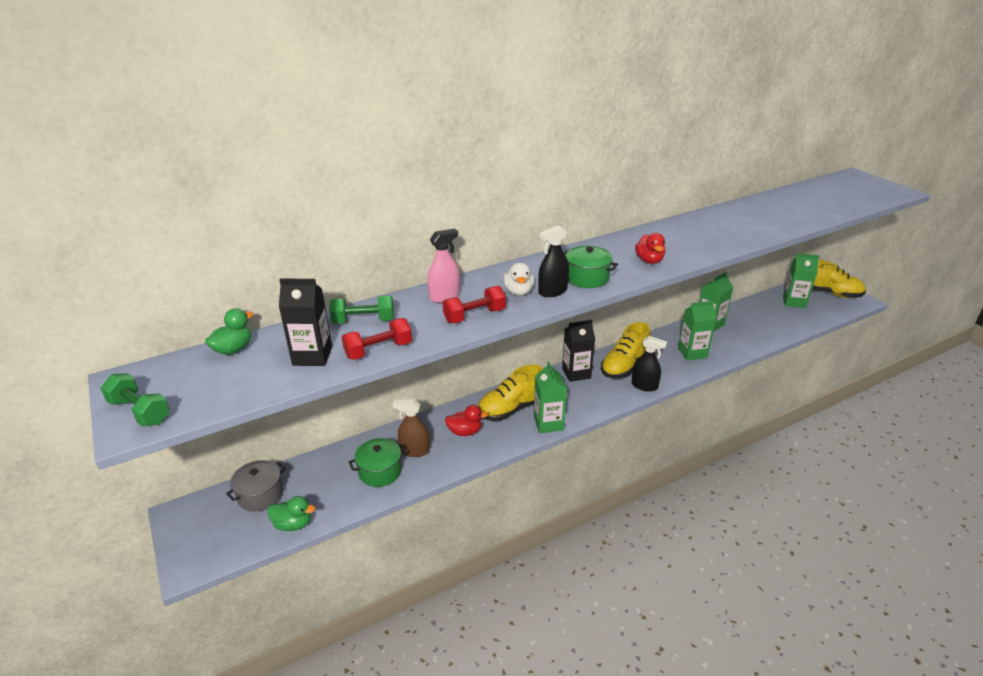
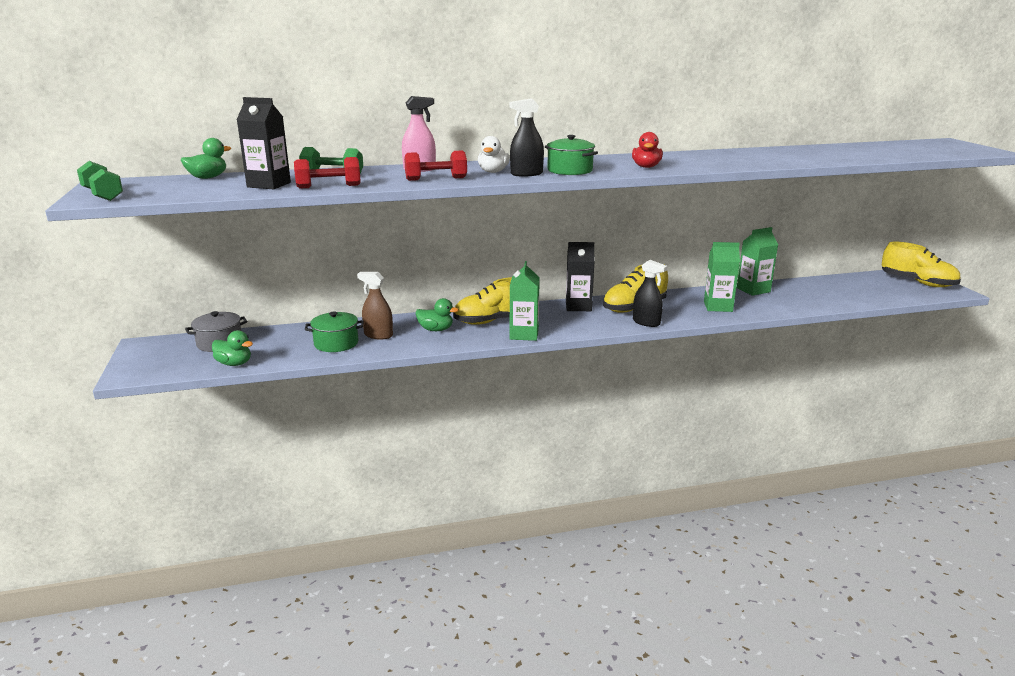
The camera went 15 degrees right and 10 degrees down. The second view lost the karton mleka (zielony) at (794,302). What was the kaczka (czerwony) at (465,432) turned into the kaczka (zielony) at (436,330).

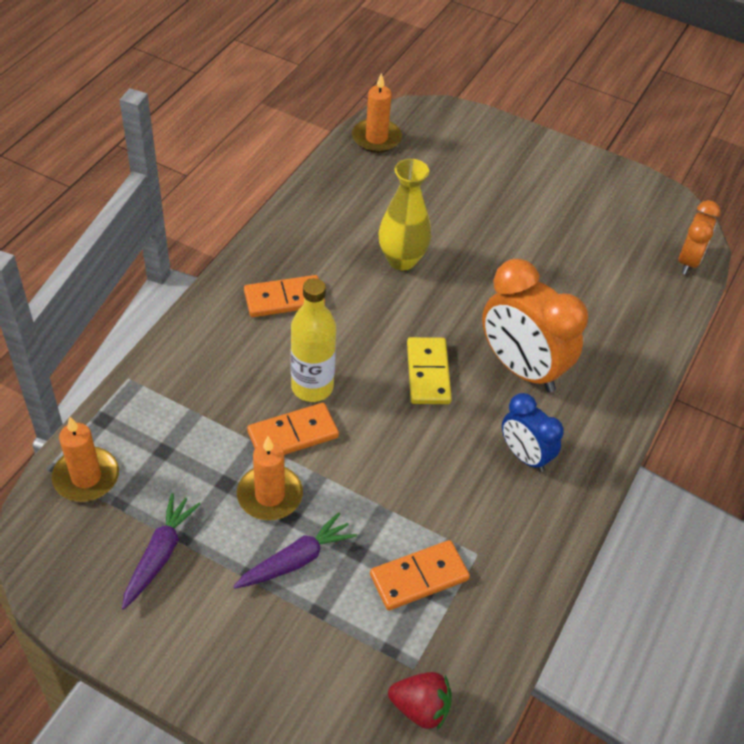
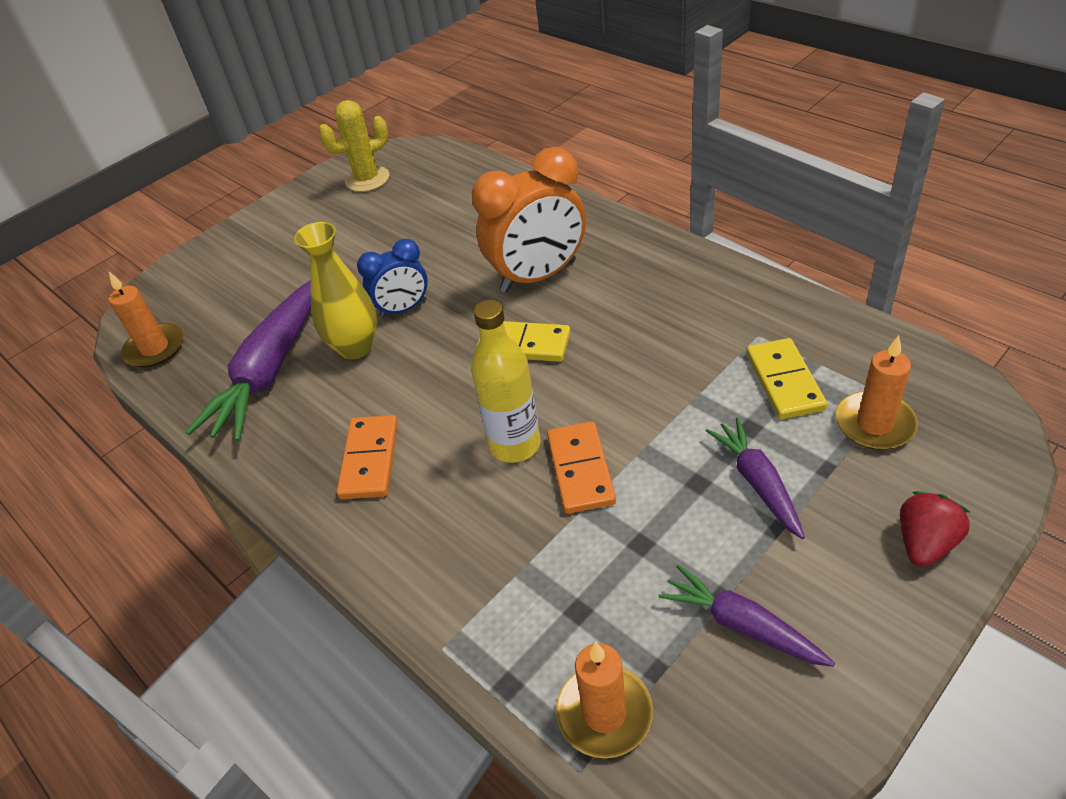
The camera went 65 degrees left and 5 degrees down. The second view lost the budzik (pomarańczowy) at (688,261). The second view gained the marchewka (fioletowy) at (270,371). The second view gained the kaktus (żółty) at (367,179). The świeca (pomarańczowy) ended up elsewhere, having gone from (270,495) to (874,424). The truskawka (czerwony) ended up elsewhere, having gone from (420,708) to (924,543). The budzik (niebieski) ended up elsewhere, having gone from (525,456) to (403,309). What was the kostka domina (pomarańczowy) at (419,577) turned into the kostka domina (żółty) at (784,381).

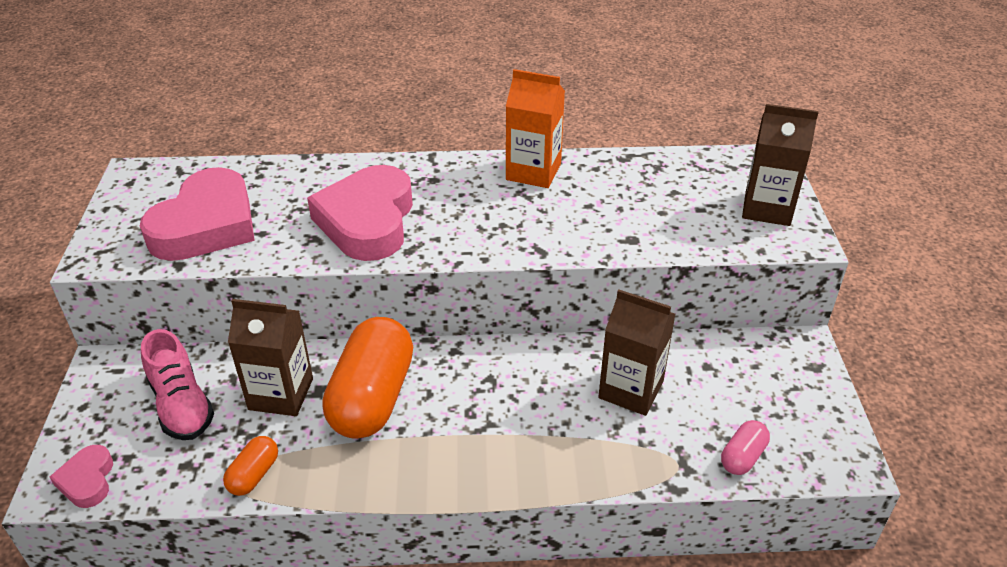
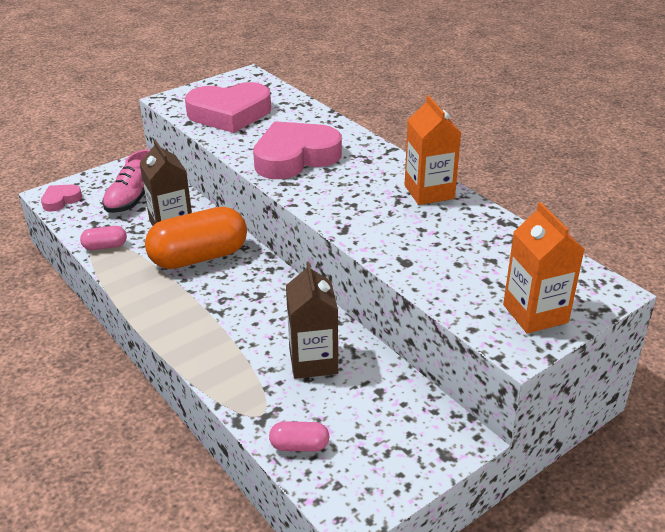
The camera went 55 degrees right and 5 degrees down. What was the kapsułka (pomarańczowy) at (254,475) turned into the kapsułka (różowy) at (105,246). What was the karton mleka (brązowy) at (767,208) turned into the karton mleka (pomarańczowy) at (535,313).

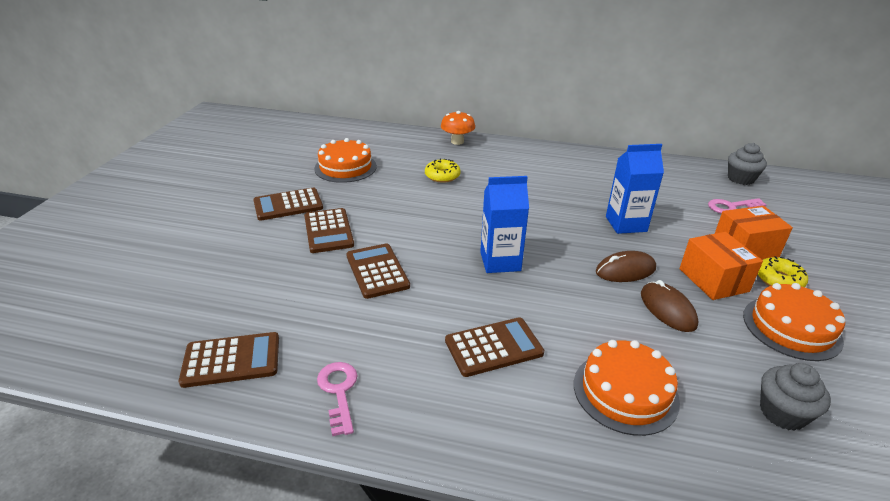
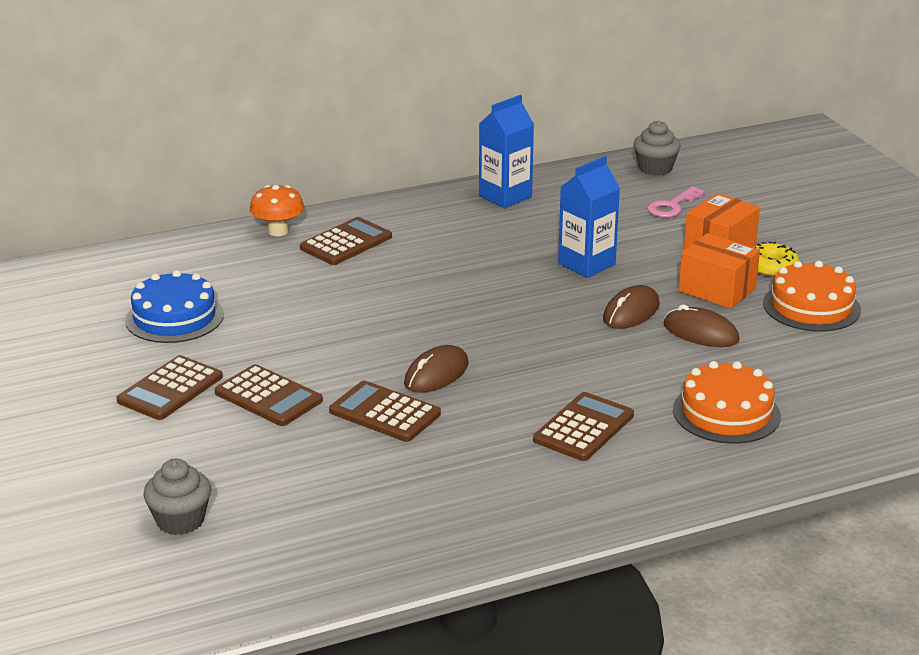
The camera went 35 degrees left and 5 degrees down. The second view lost the klucz (różowy) at (339,392). The second view lost the donut (żółty) at (442,176). The second view gained the myszka (brązowy) at (436,374). The kalkulator (brązowy) ended up elsewhere, having gone from (231,360) to (346,243). The karton mleka (niebieski) ended up elsewhere, having gone from (500,261) to (505,196). The muffinka (szary) ended up elsewhere, having gone from (782,413) to (180,520). What was the tort (pomarańczowy) at (345,167) turned into the tort (niebieski) at (174,317).

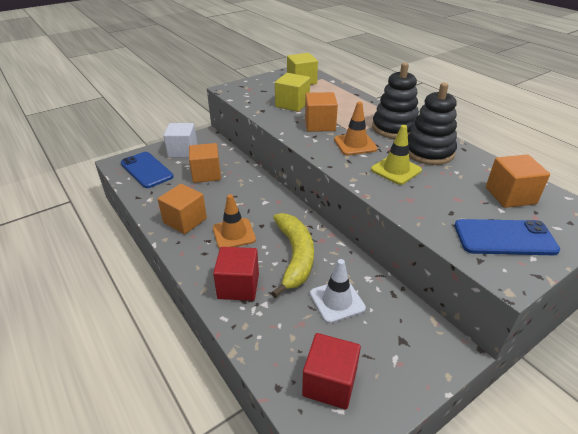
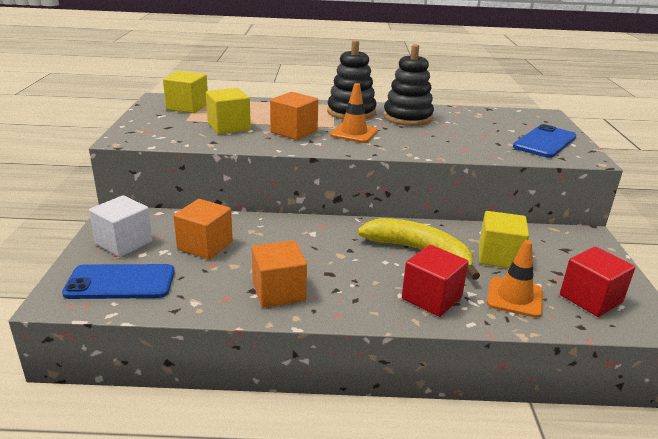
The camera went 55 degrees left and 10 degrees down. The second view lost the pachołek (żółty) at (396,170). The second view lost the sześcian (pomarańczowy) at (510,195). The pachołek (pomarańczowy) ended up elsewhere, having gone from (234,234) to (514,297). Where the pachołek (biały) stood at (337,301), the sześcian (żółty) came to stand at (499,256).

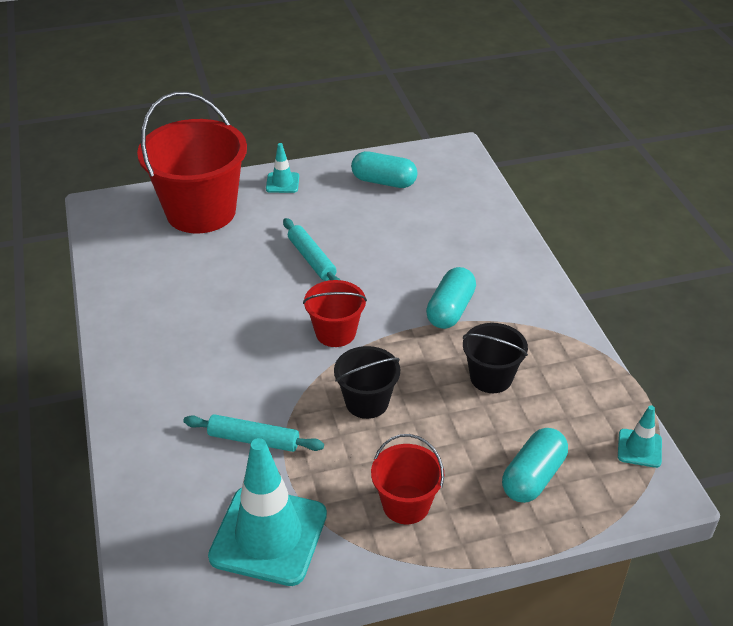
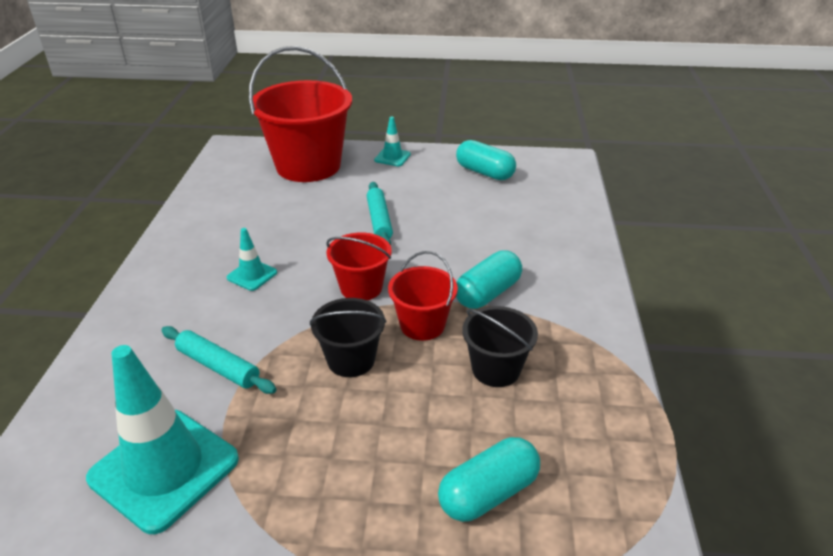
The camera went 20 degrees right and 5 degrees down. The wiadro (czerwony) ended up elsewhere, having gone from (406,504) to (422,325). The pachołek (turkusowy) ended up elsewhere, having gone from (639,448) to (252,275).

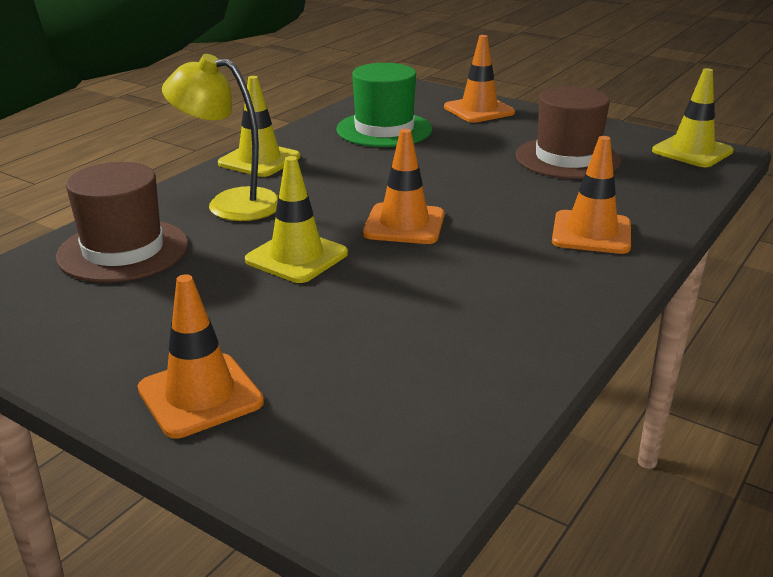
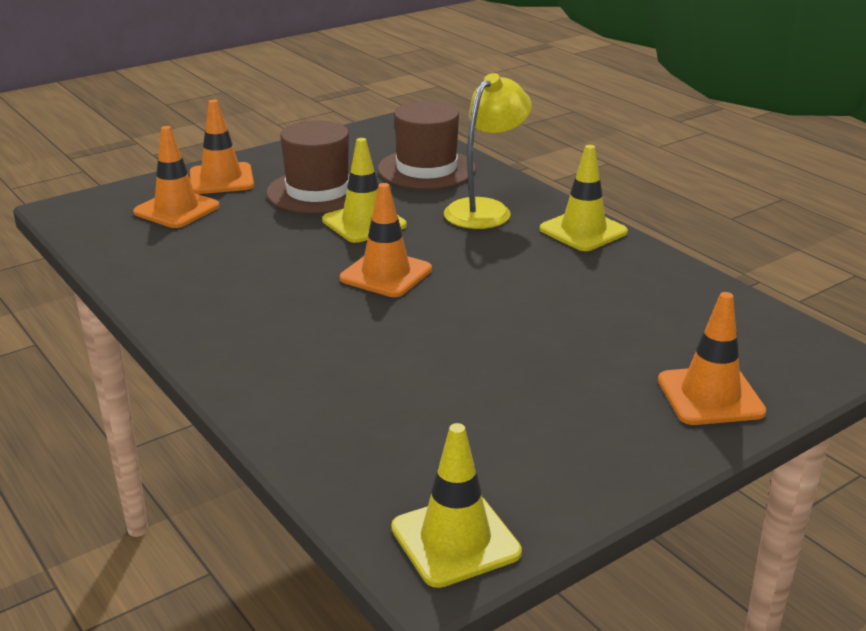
The camera went 110 degrees right and 0 degrees up. The second view lost the kapelusz (zielony) at (384,129). The kapelusz (brązowy) ended up elsewhere, having gone from (567,158) to (318,191). The pachołek (pomarańczowy) ended up elsewhere, having gone from (591,233) to (176,209).

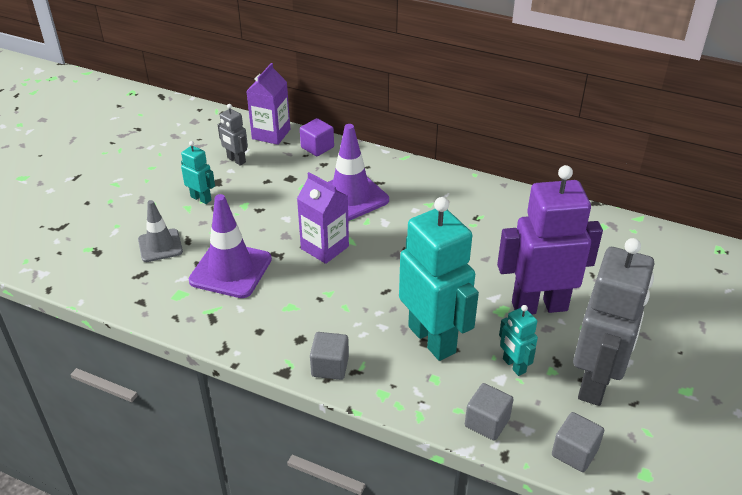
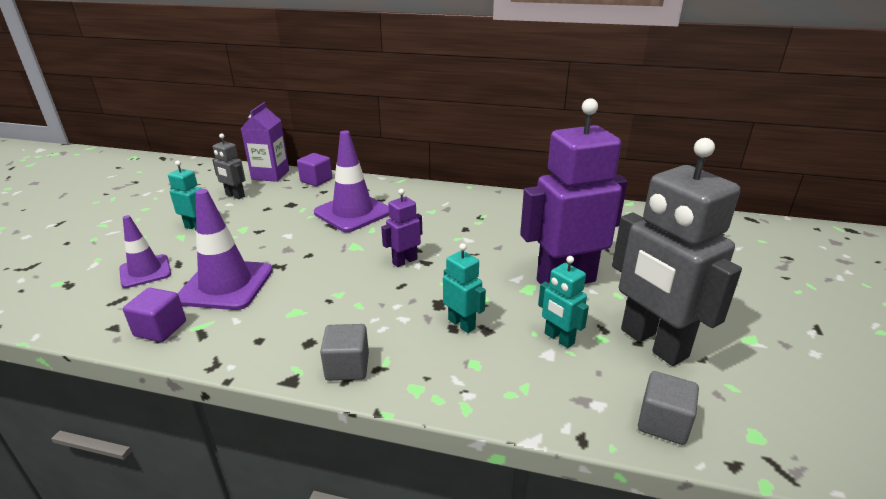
The camera went 10 degrees left and 10 degrees down. The second view lost the karton mleka (fioletowy) at (324,247). The second view lost the sześcian (szary) at (487,422). The second view gained the sześcian (fioletowy) at (160,329). The second view gained the robot (fioletowy) at (404,261). What was the pachołek (szary) at (160,245) turned into the pachołek (fioletowy) at (145,271). The robot (szary) at (595,382) ended up facing another way, 135 degrees clockwise from before. The size of the robot (turkusowy) at (432,339) changed by a factor of 0.46.

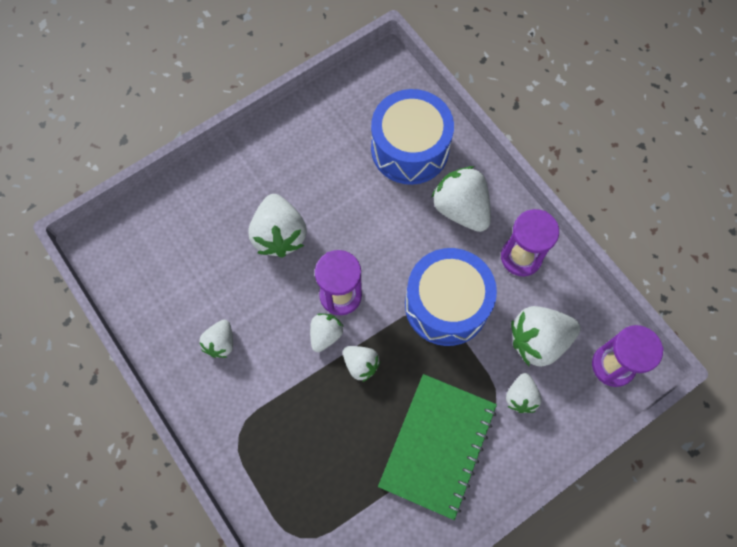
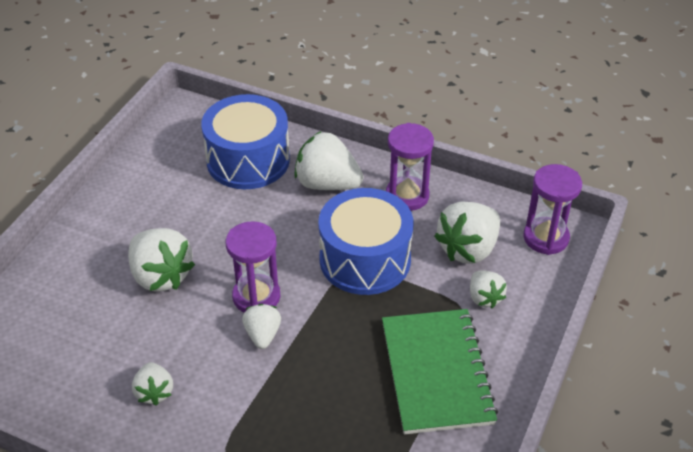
The camera went 30 degrees left and 25 degrees down. The second view lost the truskawka (biały) at (361,364).

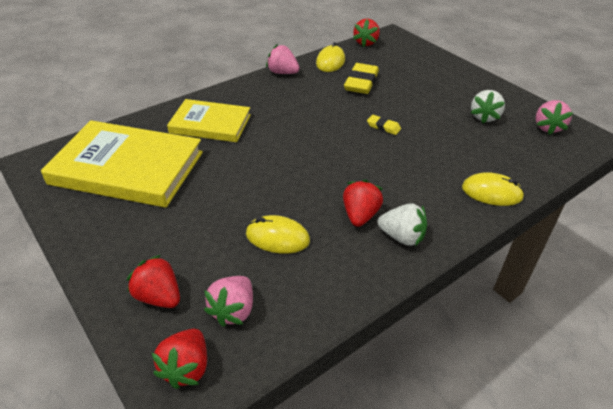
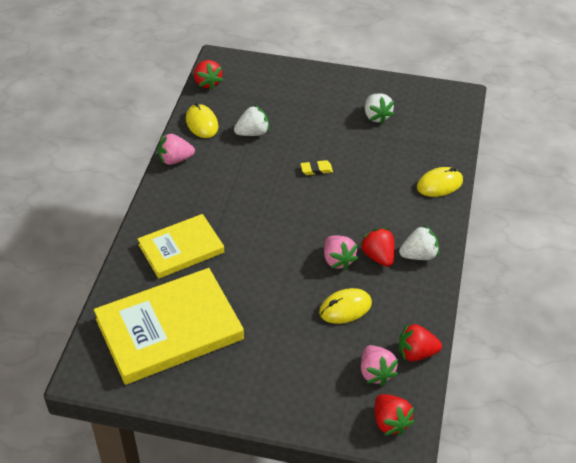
The camera went 40 degrees left and 5 degrees up. The truskawka (czerwony) ended up elsewhere, having gone from (159,297) to (416,353). The truskawka (różowy) ended up elsewhere, having gone from (547,127) to (338,260). Where the gumka do mazania (żółty) stood at (361,82), the truskawka (biały) came to stand at (252,133).

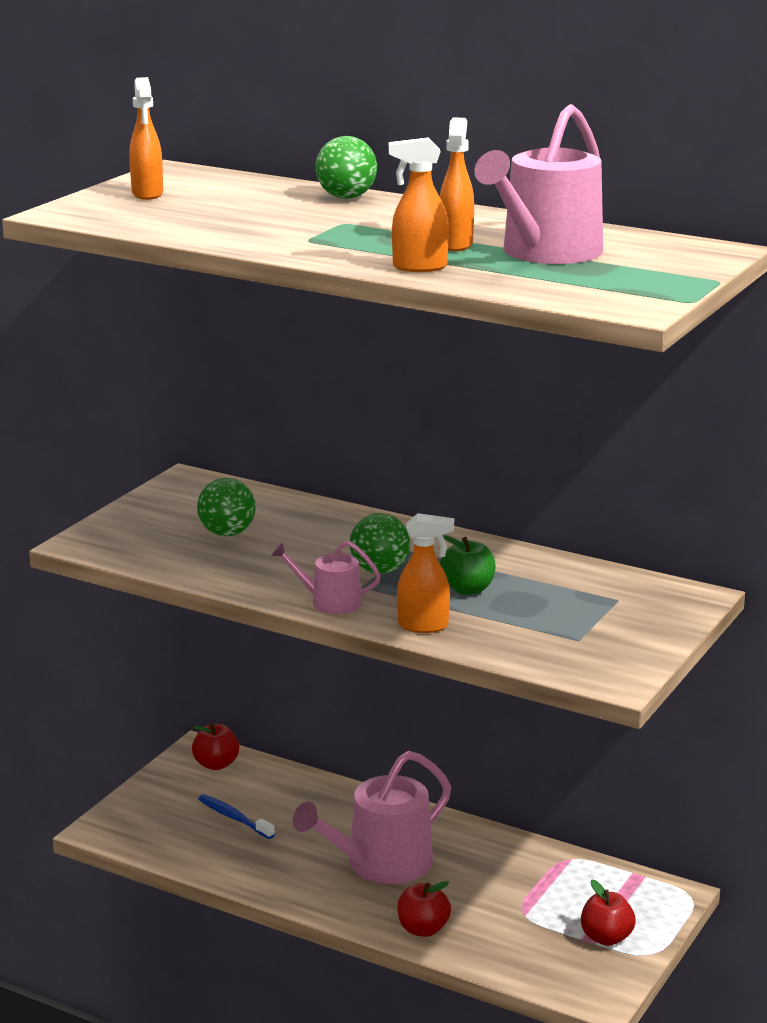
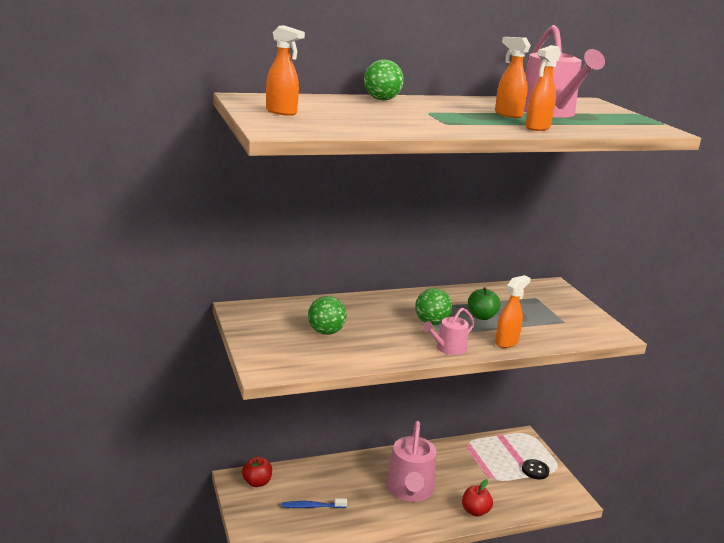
The camera went 50 degrees left and 0 degrees up. Where the jabłko (czerwony) stood at (606,938), the guzik (czarny) came to stand at (535,470).

